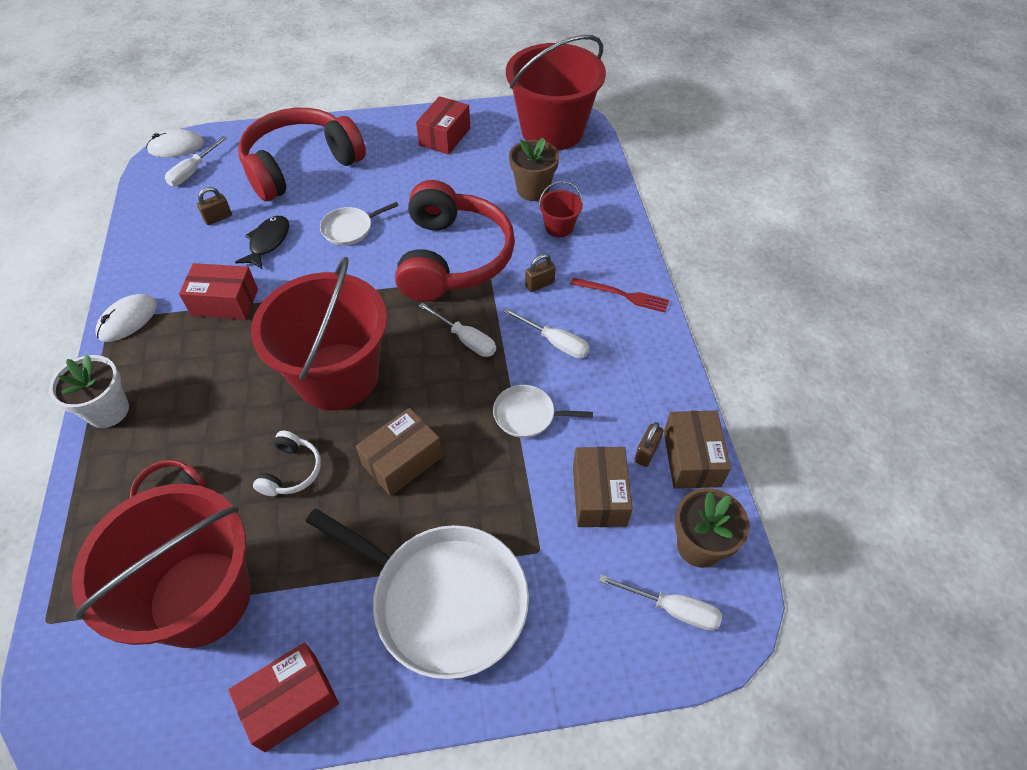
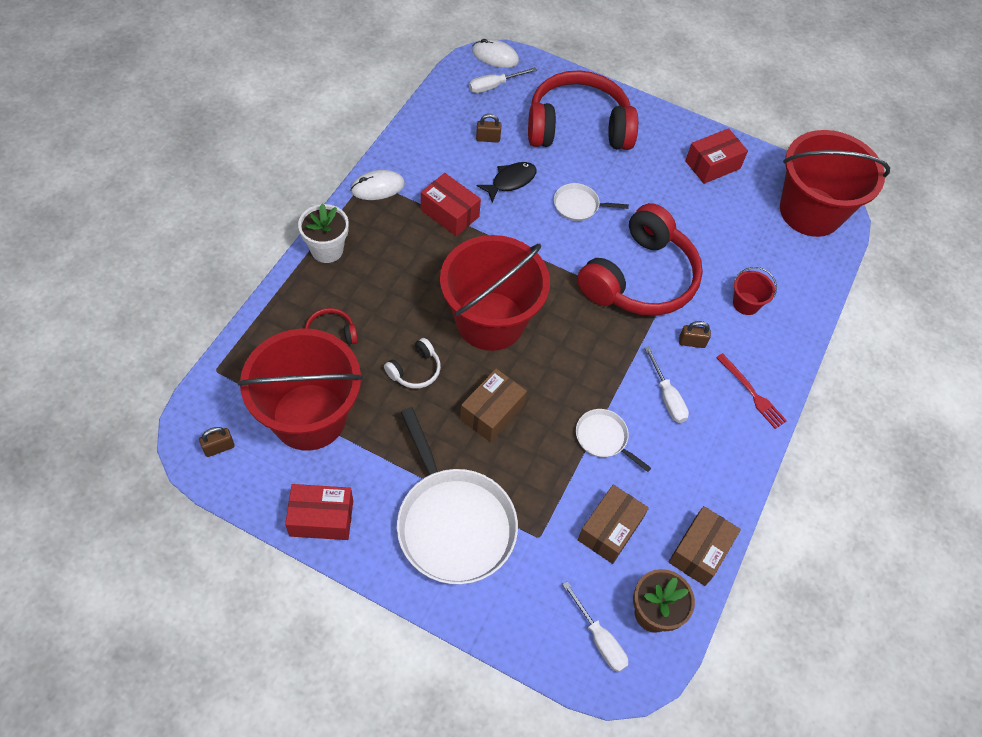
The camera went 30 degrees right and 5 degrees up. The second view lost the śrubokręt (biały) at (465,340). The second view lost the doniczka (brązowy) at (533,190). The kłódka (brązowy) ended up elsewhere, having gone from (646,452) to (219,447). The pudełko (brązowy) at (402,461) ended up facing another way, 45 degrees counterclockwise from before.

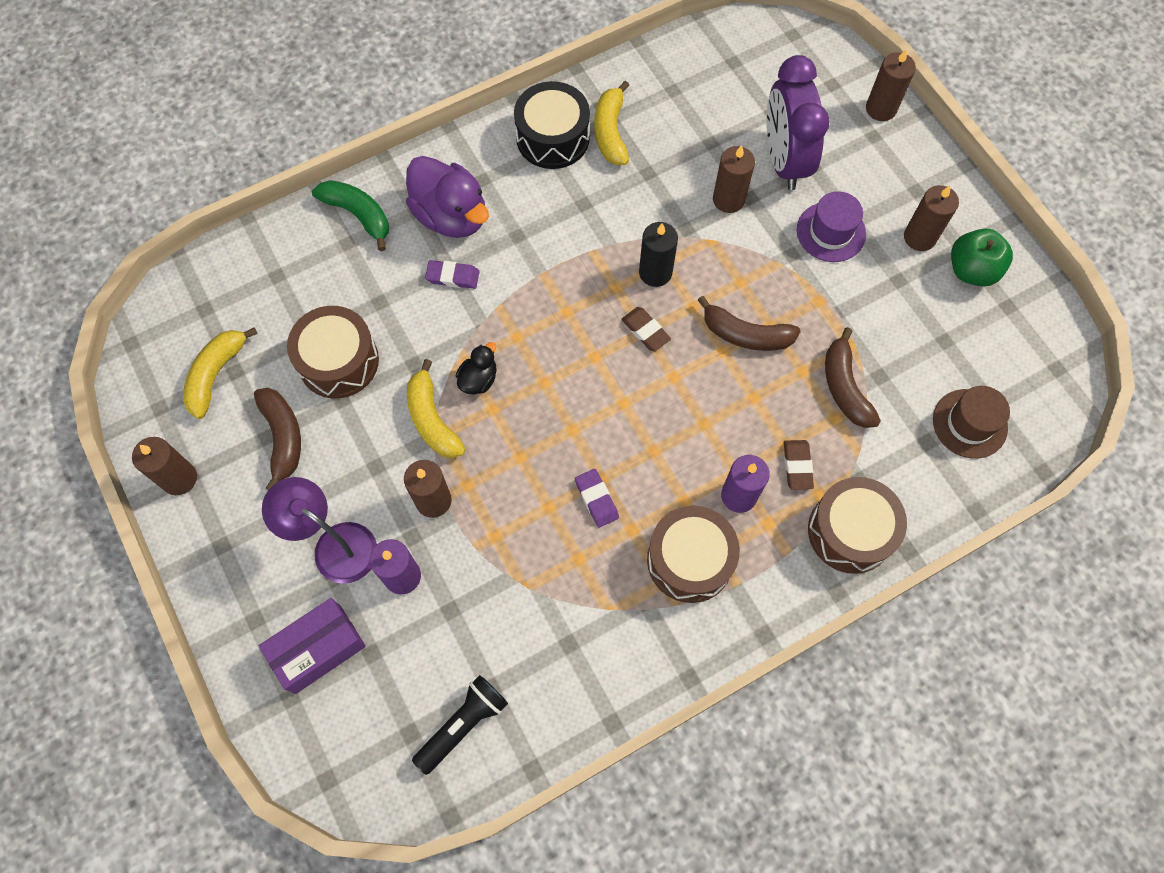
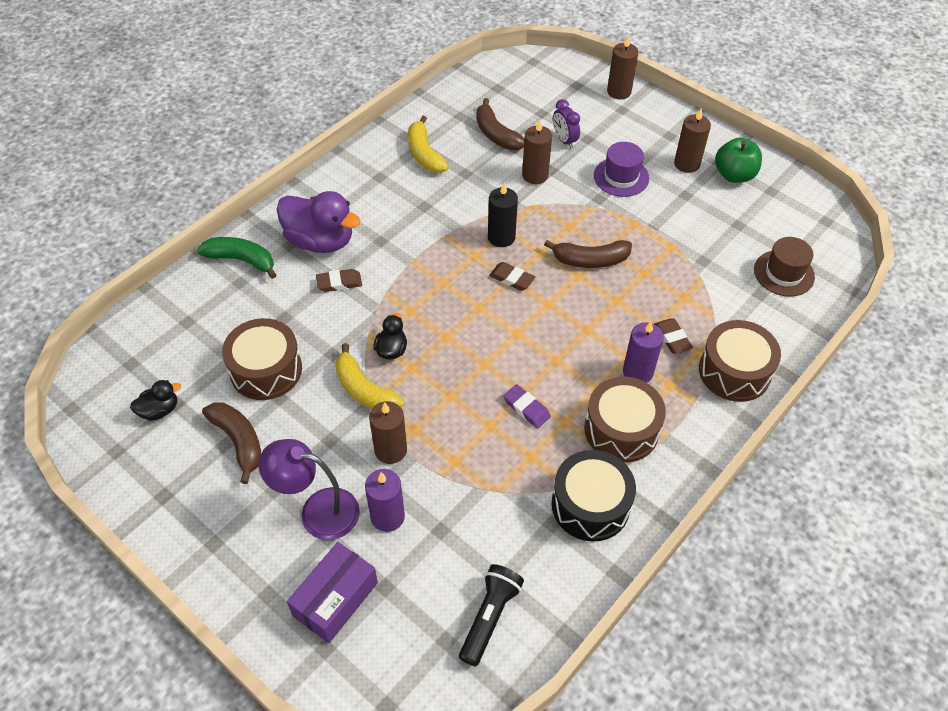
The camera went 20 degrees left and 15 degrees down. The second view lost the świeca (brązowy) at (179,478). The bęben (czarny) ended up elsewhere, having gone from (552,138) to (590,505). The banan (brązowy) ended up elsewhere, having gone from (844,387) to (496,134). Where the banan (żółty) stood at (216,374), the kaczka (czarny) came to stand at (159,410). What was the gumka do mazania (fioletowy) at (453,276) turned into the gumka do mazania (brązowy) at (339,283). The size of the budzik (fioletowy) at (783,160) changed by a factor of 0.48.

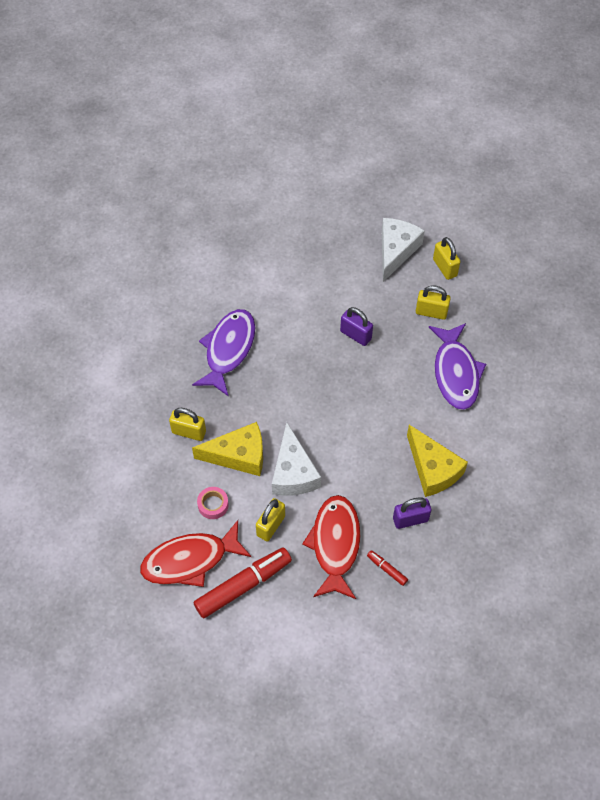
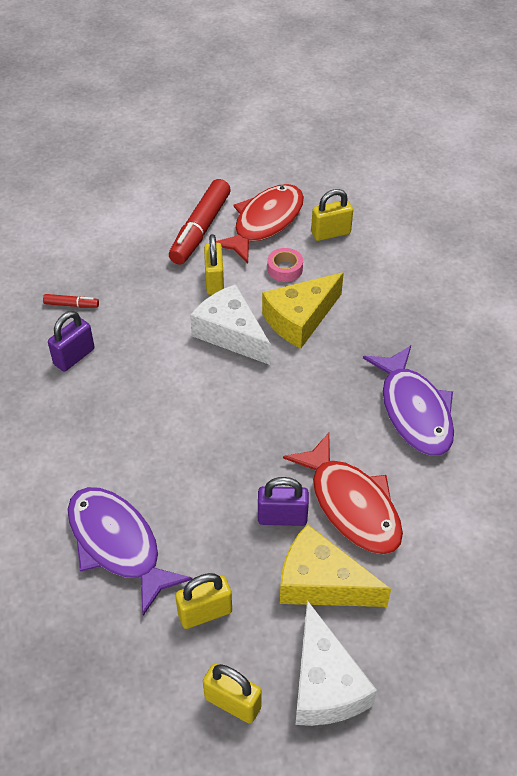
The camera went 145 degrees right and 10 degrees down. The kłódka (żółty) ended up elsewhere, having gone from (189,432) to (330,233). The ryba (czerwony) ended up elsewhere, having gone from (335,544) to (352,505). The ser (żółty) ended up elsewhere, having gone from (433,469) to (321,583).

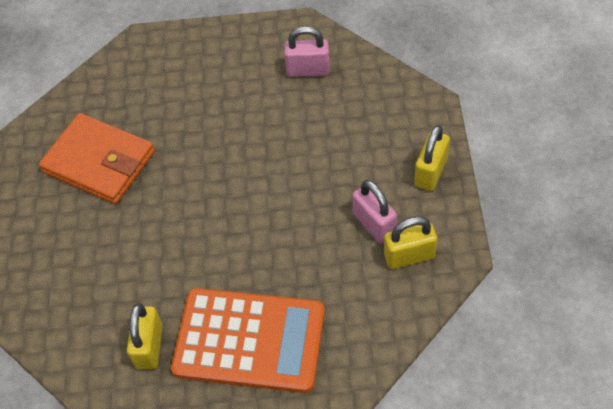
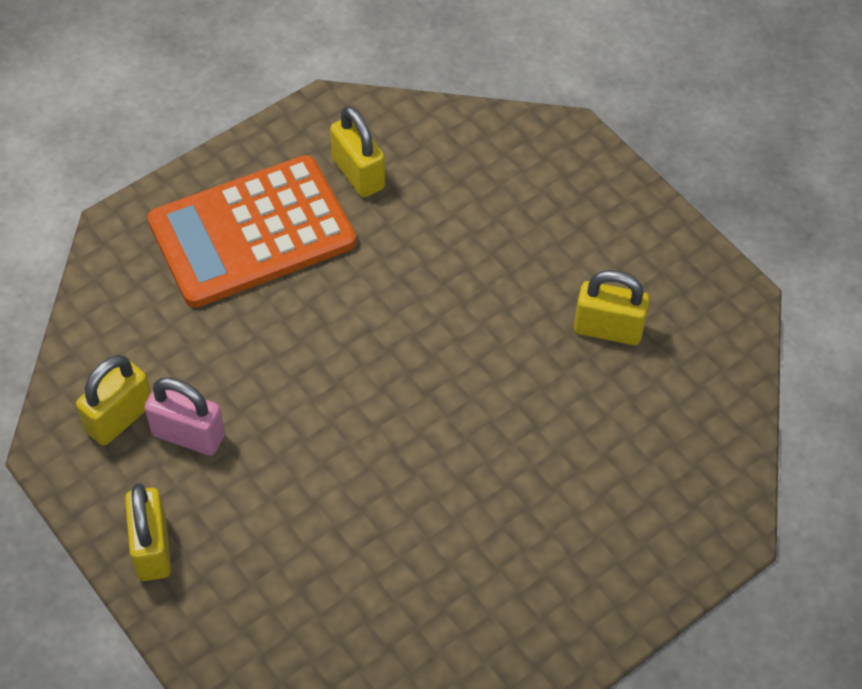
The camera went 140 degrees right and 0 degrees up. The second view lost the kłódka (różowy) at (308,70). Where the portfel (pomarańczowy) stood at (99,162), the kłódka (żółty) came to stand at (608,329).

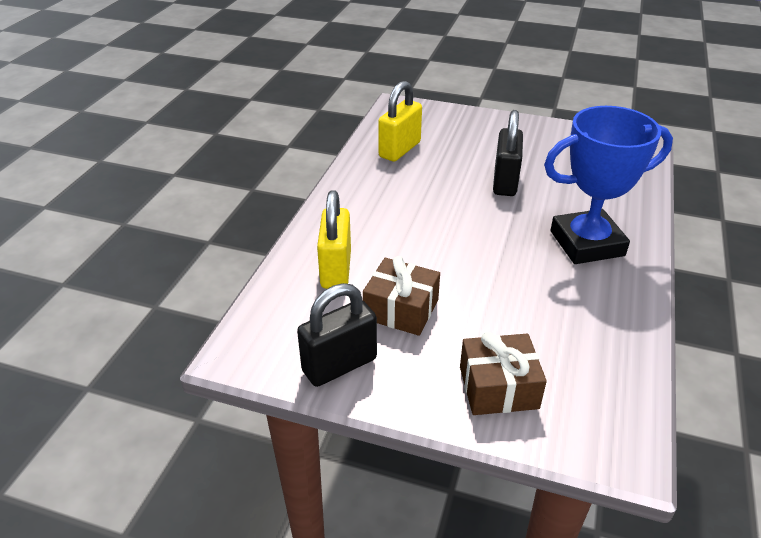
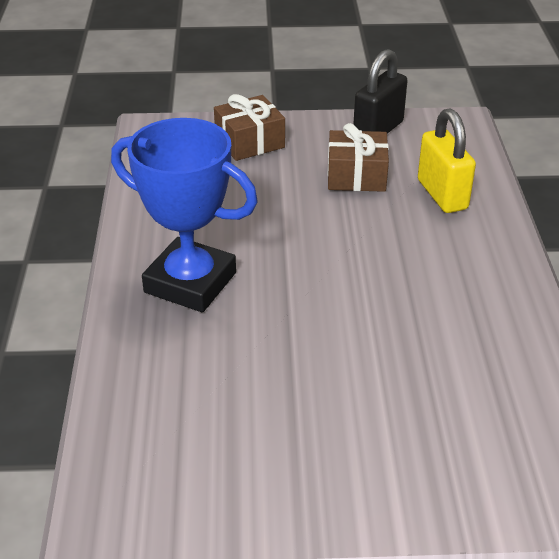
The camera went 160 degrees right and 0 degrees up. The second view lost the kłódka (żółty) at (399,150). The second view lost the kłódka (czarny) at (505,182). The puchar (niebieski) at (587,243) ended up facing another way, 60 degrees clockwise from before.

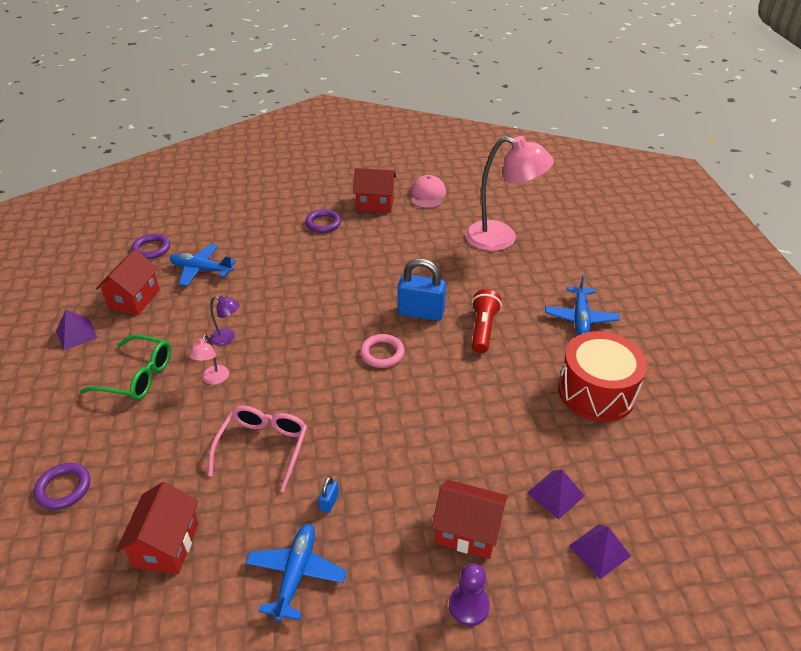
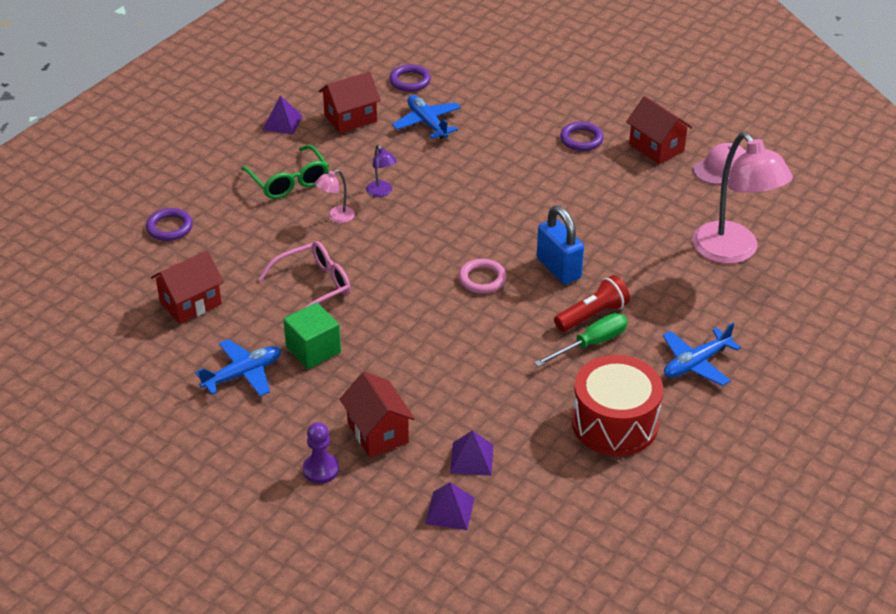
The camera went 45 degrees right and 0 degrees up. The second view gained the śrubokręt (zielony) at (591,344). Where the kłódka (niebieski) stood at (329,502), the sześcian (zielony) came to stand at (313,350).

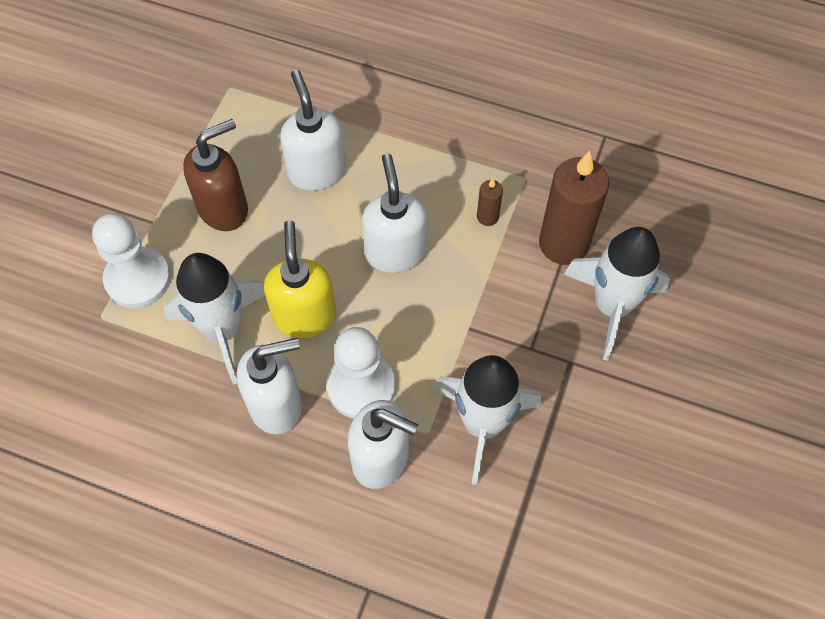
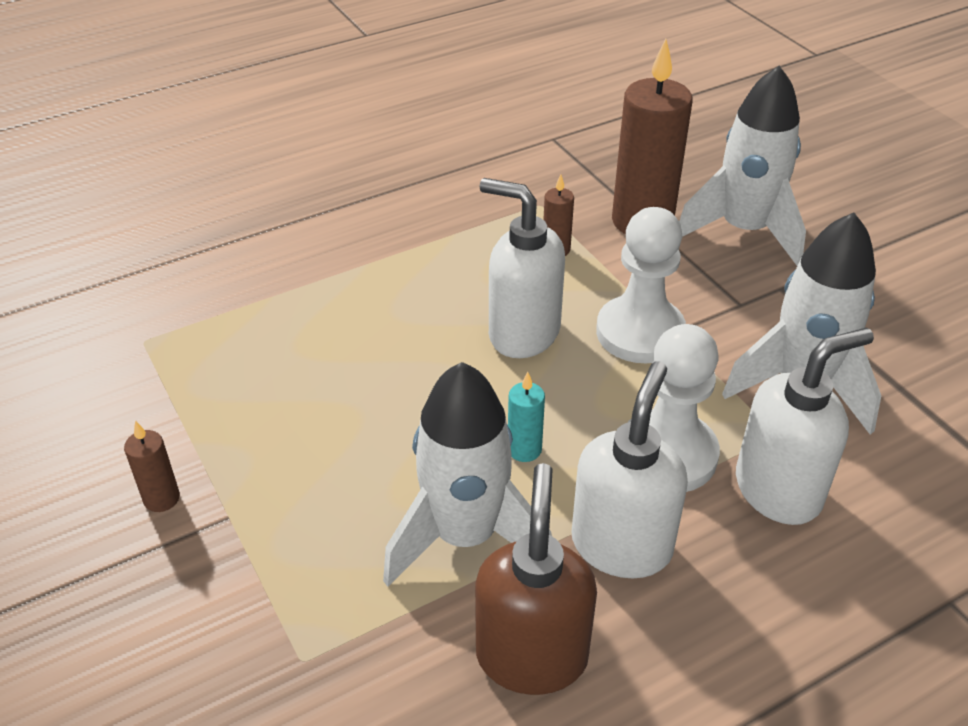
The camera went 50 degrees left and 20 degrees down. The second view lost the dozownik mydła (biały) at (316,171). The second view gained the świeca (brązowy) at (161,498). The pionek (biały) ended up elsewhere, having gone from (138,279) to (640,332). The dozownik mydła (brązowy) ended up elsewhere, having gone from (224,208) to (531,655). Where the dozownik mydła (żółty) stood at (304,315), the świeca (turkusowy) came to stand at (524,449).

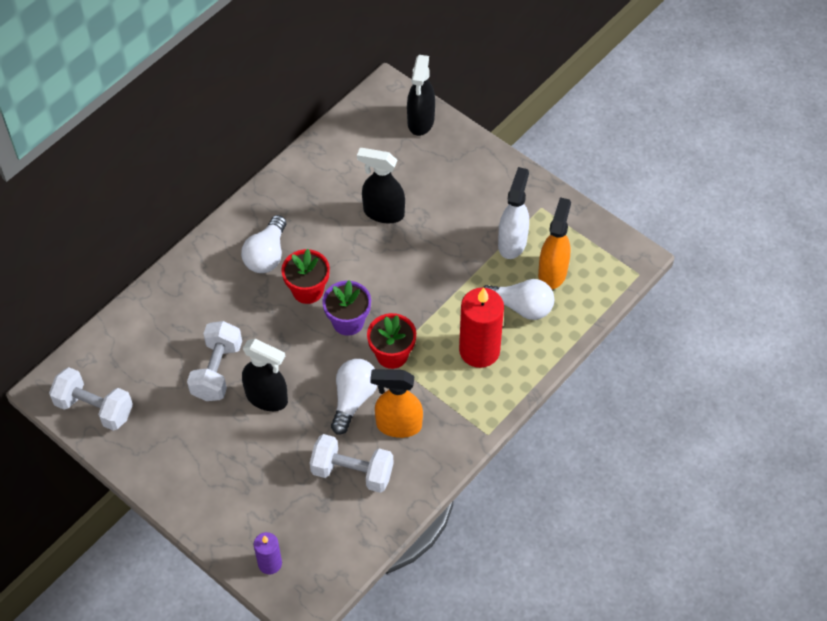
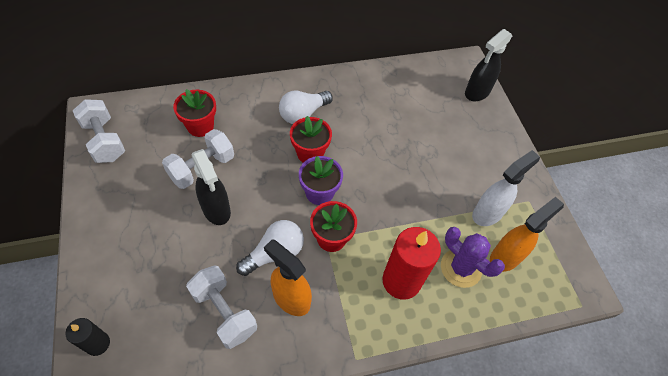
The camera went 30 degrees right and 0 degrees up. The second view lost the spryskiwacz (czarny) at (383,213). The second view gained the doniczka (czerwony) at (200,126). Where the żarówka (biały) stood at (521,307), the kaktus (fioletowy) came to stand at (461,268). What was the świeca (fioletowy) at (270,563) turned into the świeca (czarny) at (98,344).

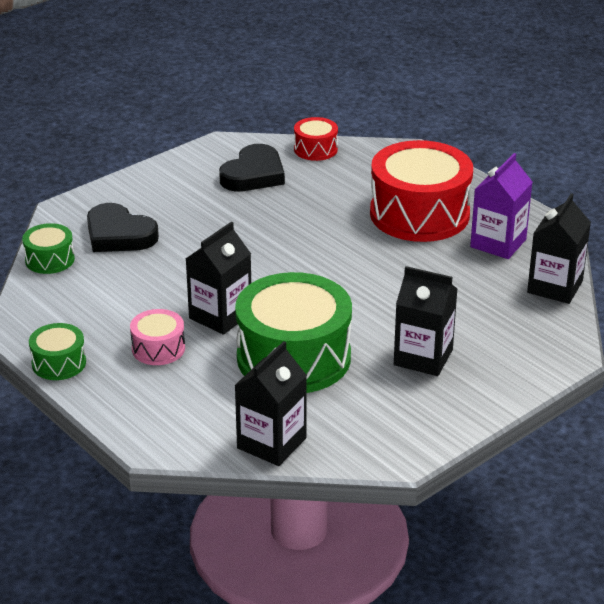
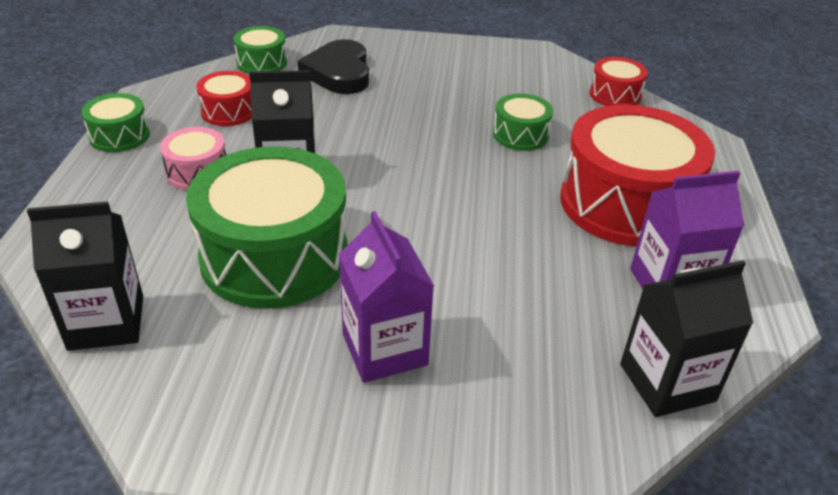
The camera went 45 degrees right and 5 degrees up. The second view lost the serce (czarny) at (253,174). The second view gained the bęben (czerwony) at (229,111). The second view gained the bęben (zielony) at (520,135). What was the karton mleka (czarny) at (423,357) turned into the karton mleka (fioletowy) at (384,349).

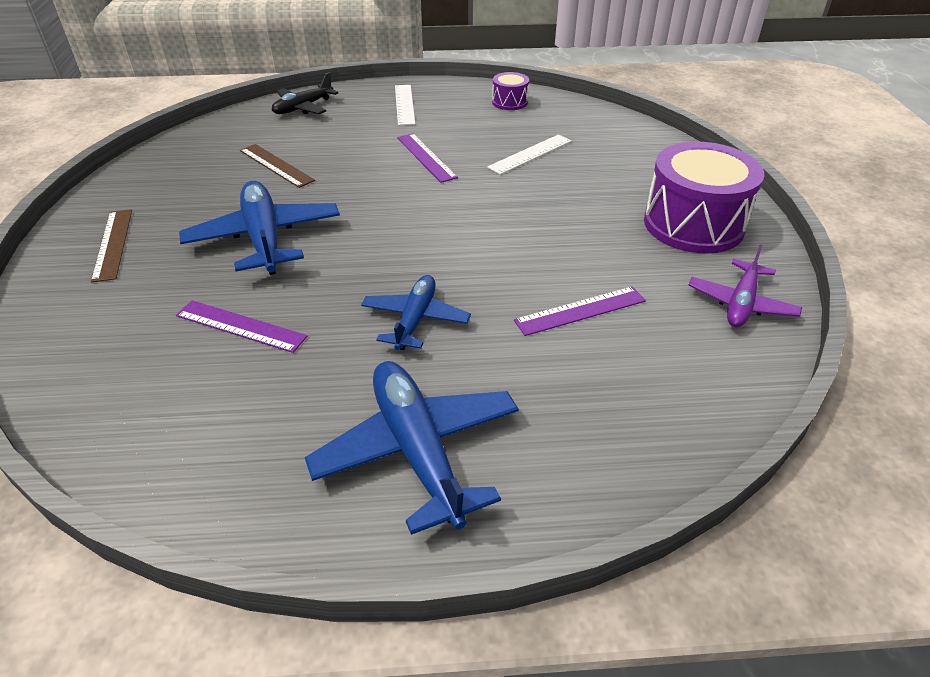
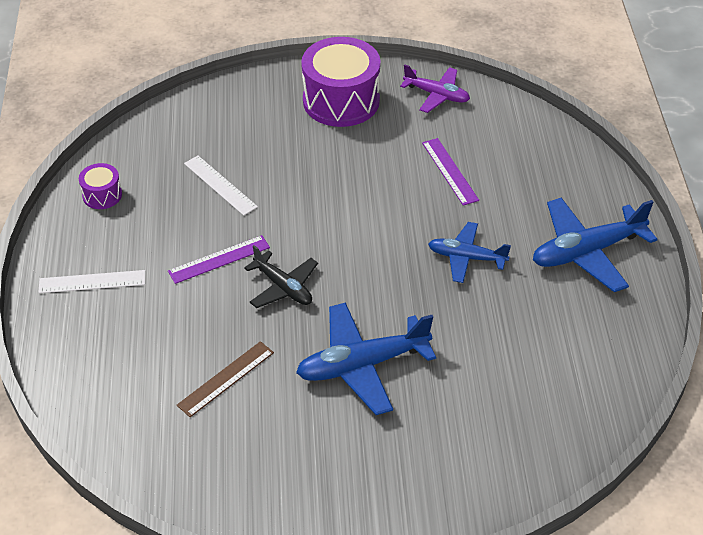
The camera went 90 degrees left and 5 degrees up. The second view lost the linijka (brązowy) at (113,244). The second view lost the linijka (fioletowy) at (241,326). The samolot (czarny) ended up elsewhere, having gone from (303,108) to (283,287).

